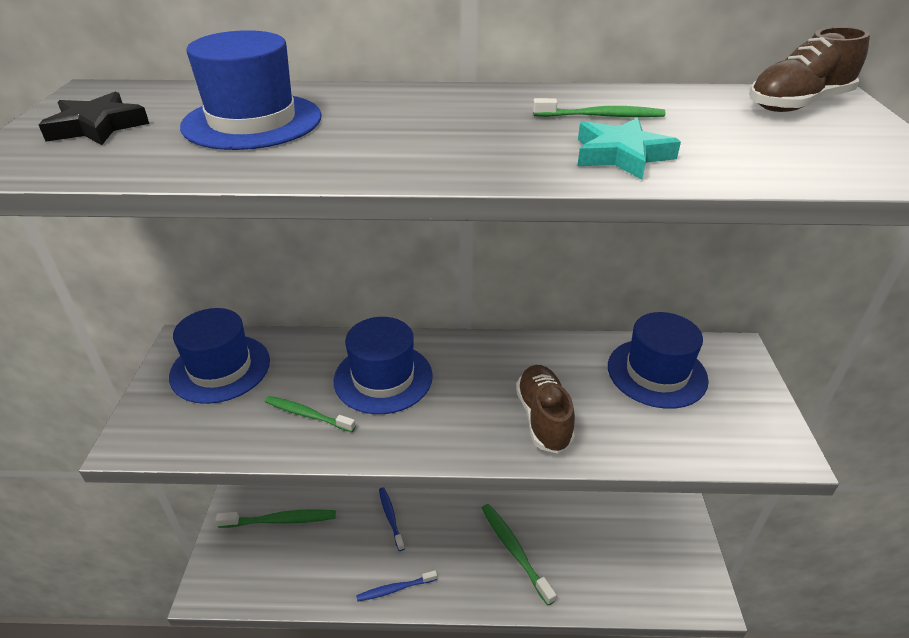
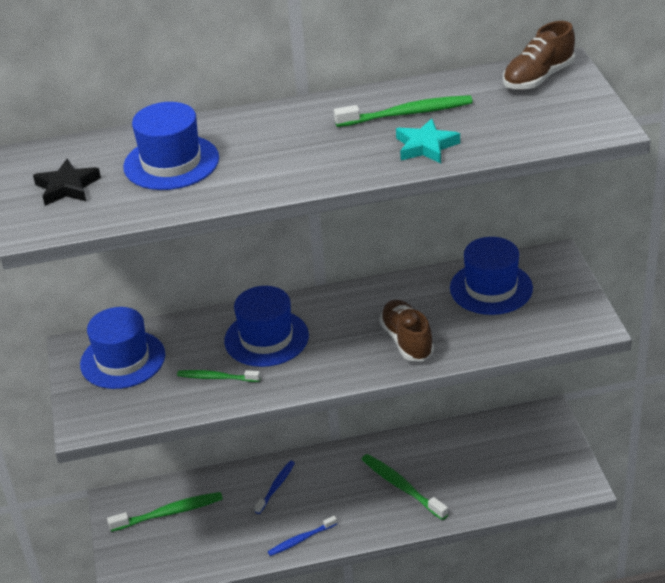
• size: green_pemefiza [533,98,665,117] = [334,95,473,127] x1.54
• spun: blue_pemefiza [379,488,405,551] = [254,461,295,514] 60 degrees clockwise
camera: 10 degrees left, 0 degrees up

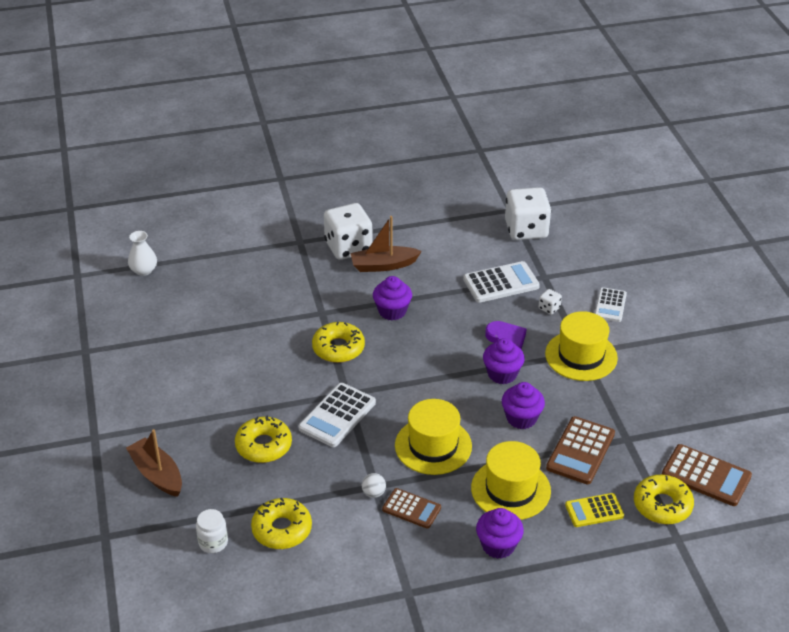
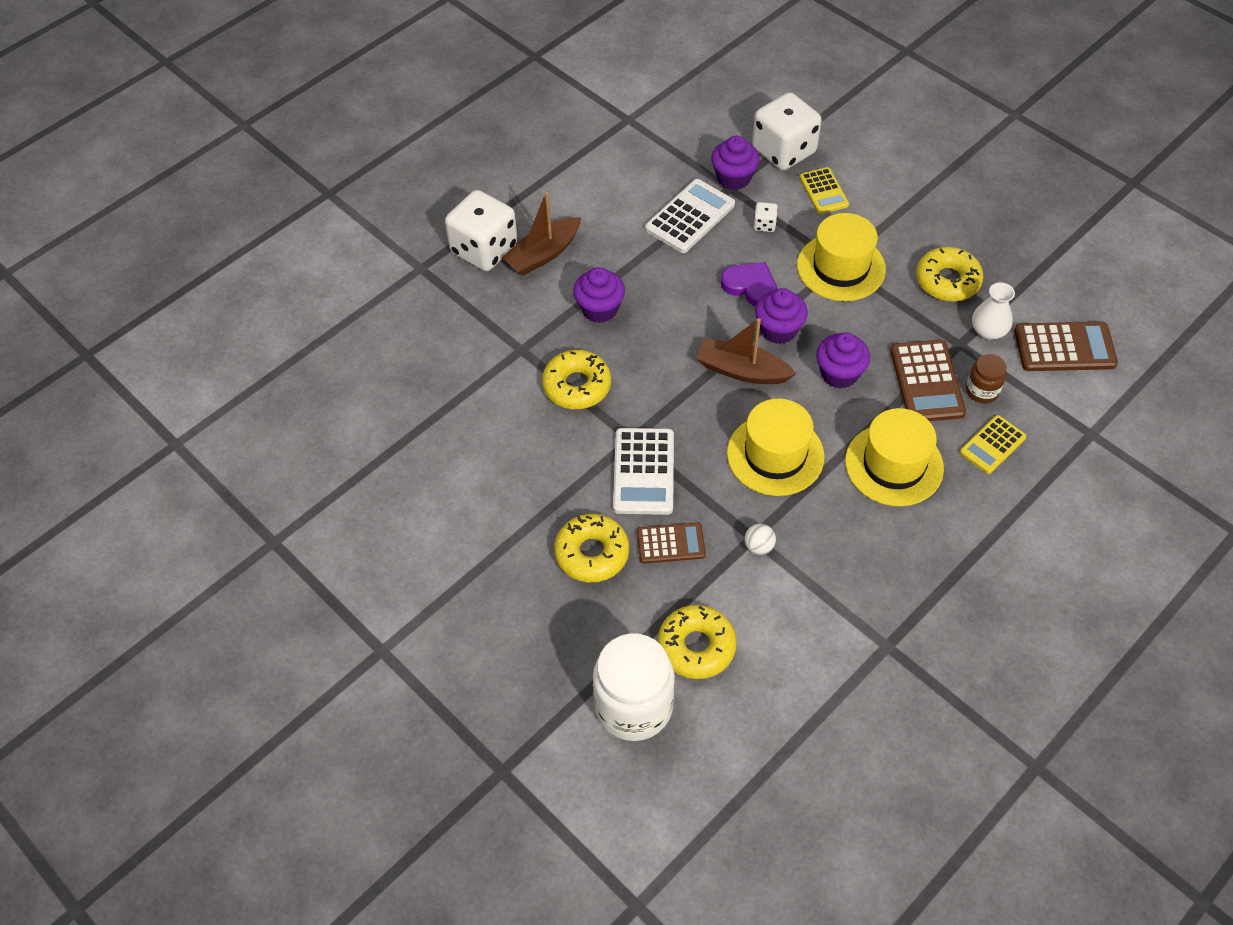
• relocated: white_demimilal [505,187,551,240] to [752,92,822,170]
• relocated: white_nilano [128,231,157,276] to [972,282,1015,340]
• colour: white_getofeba [595,287,627,322] to yellow_getofeba [799,167,849,214]
• relocated: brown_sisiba [126,429,182,497] to [696,318,796,384]
• relocated: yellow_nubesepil [634,475,694,524] to [916,247,983,302]
• relocated: brown_getofeba [382,488,441,529] to [637,523,706,564]
• relocated: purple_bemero [476,508,524,559] to [711,136,760,190]
• size: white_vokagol [196,509,228,553] = [593,634,675,741] x2.01
• appeared: brown_vokagol [966,354,1007,403]
camera: 30 degrees left, 15 degrees up

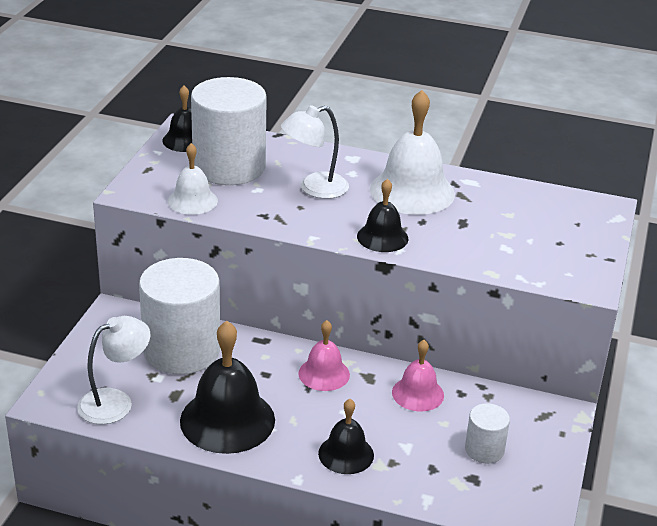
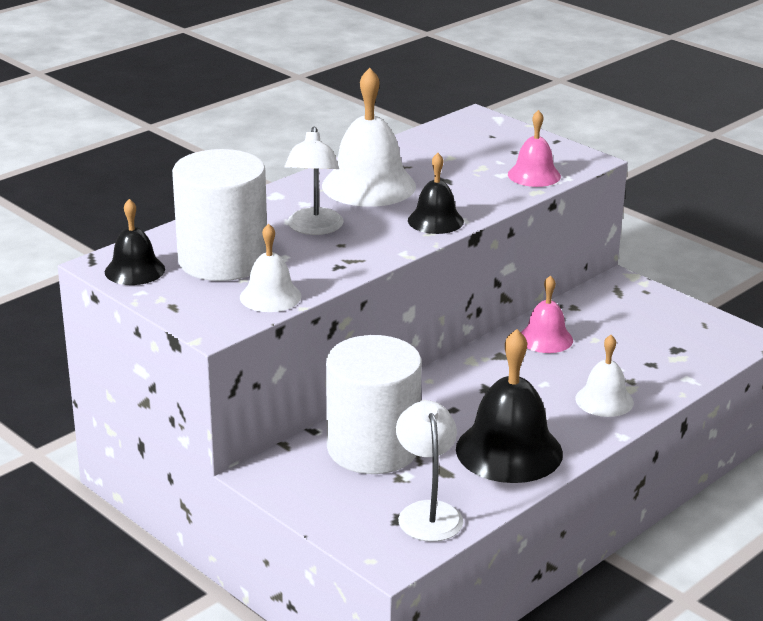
• relocated: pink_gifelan [298,320,350,391] to [508,110,561,187]
• colour: black_gifelan [318,399,374,474] to white_gifelan [575,335,634,417]
• missing: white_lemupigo [465,403,510,463]
camera: 60 degrees left, 5 degrees down

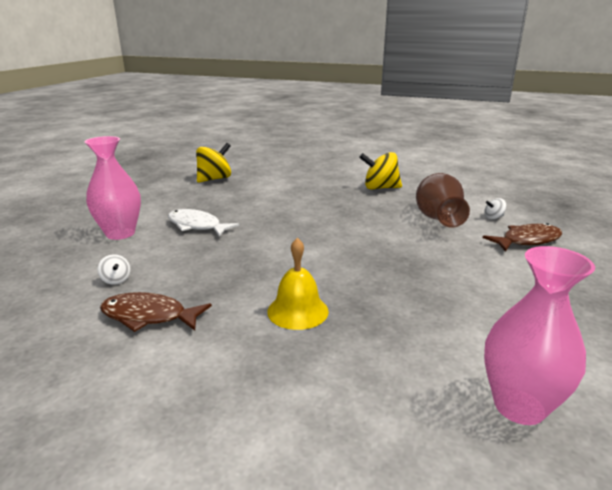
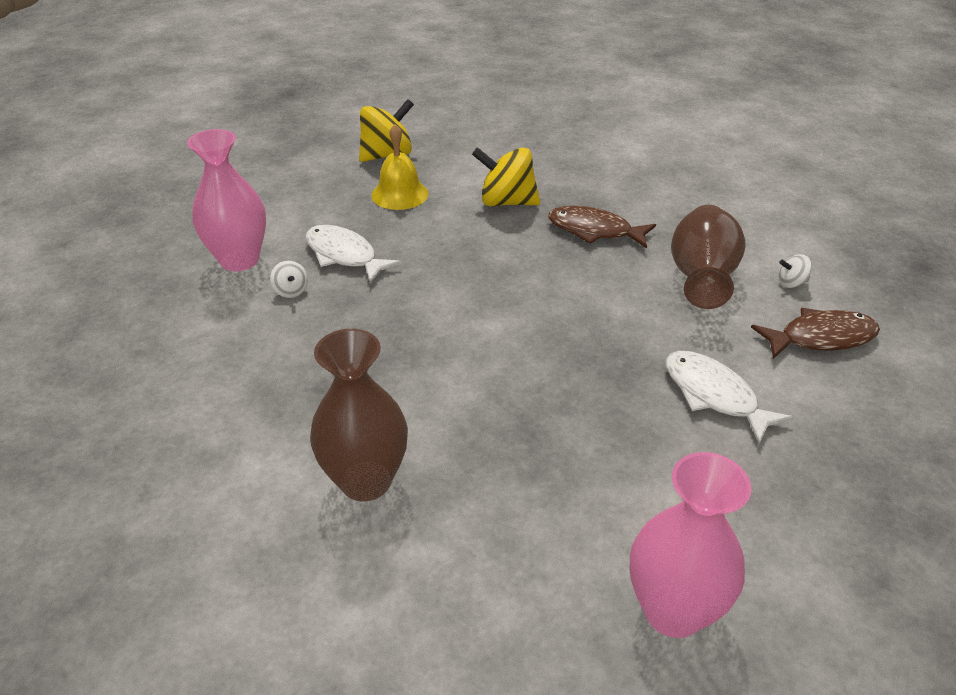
• relocated: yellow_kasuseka [359,152,402,190] to [472,147,540,206]
• relocated: yellow_gifelan [267,238,329,330] to [371,124,429,210]
• relocated: white_kasuseka [98,254,130,285] to [270,261,308,298]
• relocated: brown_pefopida [100,292,212,332] to [548,206,656,248]
• appeared: brown_nilano [310,329,408,501]
• appeared: white_pefopida [666,351,794,444]
camera: 10 degrees right, 15 degrees up

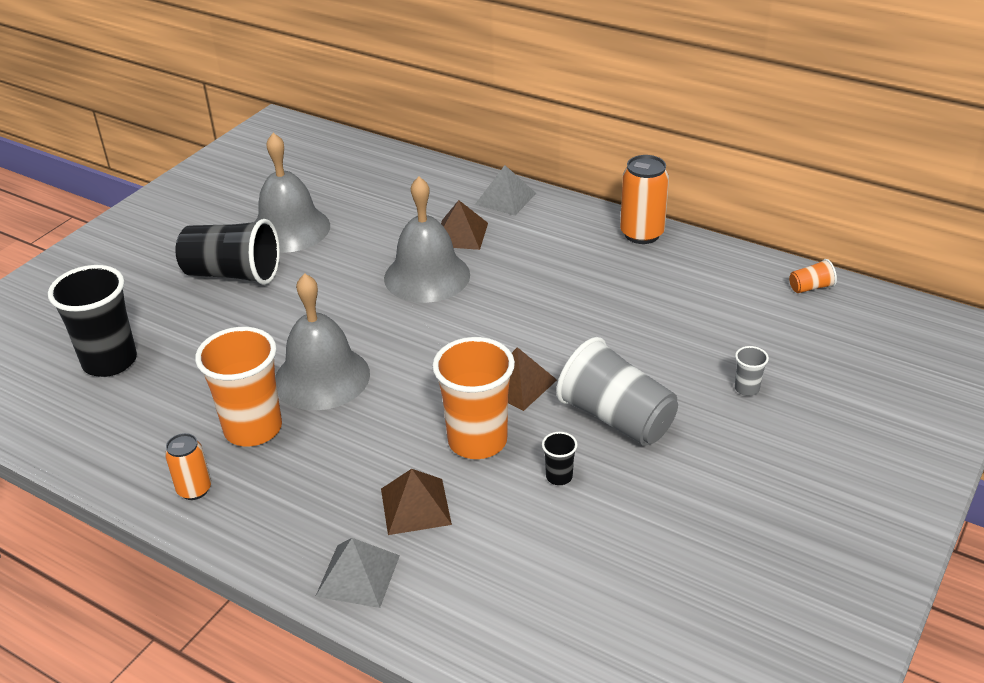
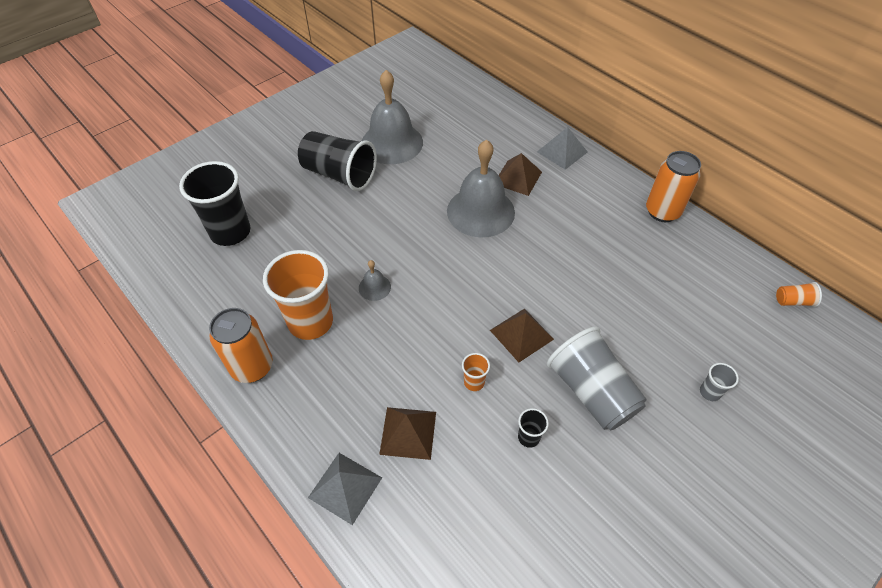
• size: grey_gifelan [275,273,370,410] = [359,260,391,301] x0.43
• size: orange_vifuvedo [432,337,515,459] = [462,353,490,391] x0.43
• size: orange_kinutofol [165,433,211,500] = [209,308,273,383] x1.60
camera: 15 degrees right, 15 degrees up

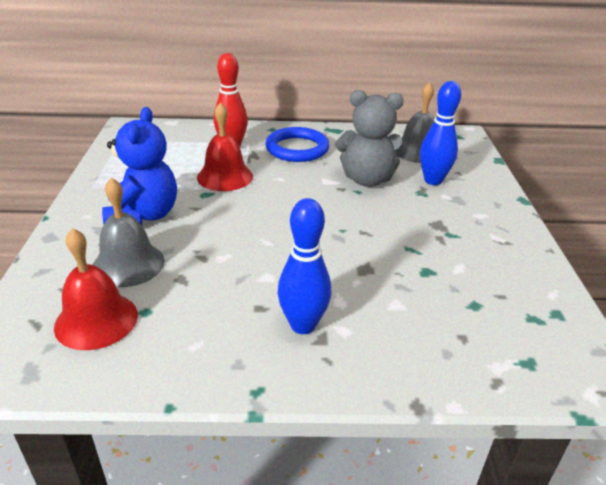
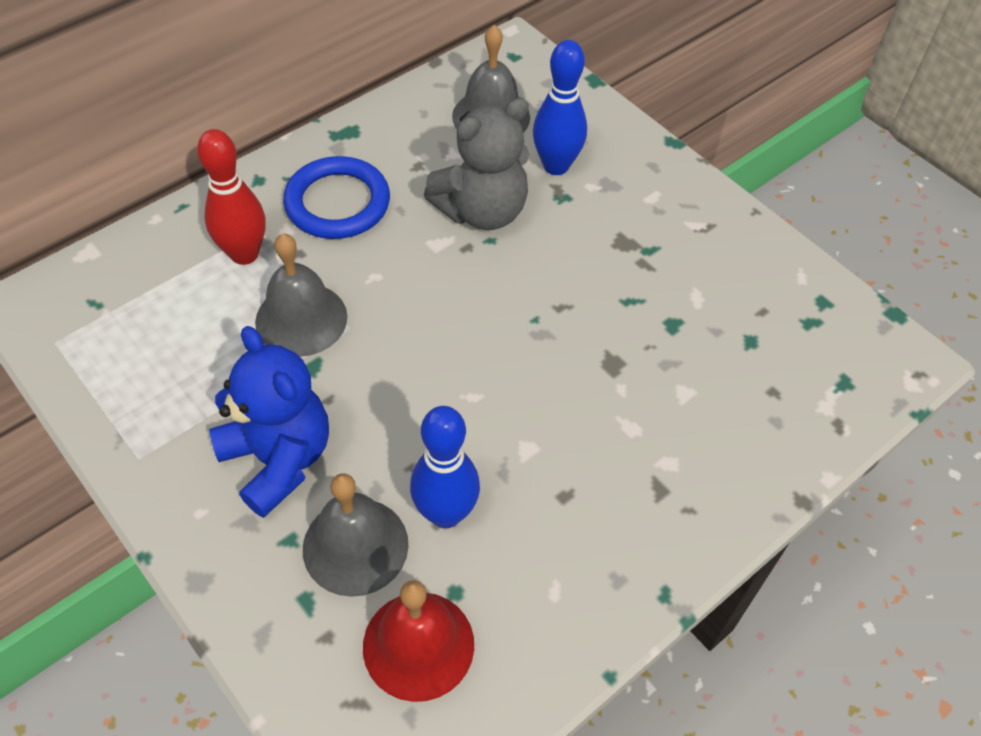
• colour: red_gifelan [197,102,253,191] to grey_gifelan [255,234,347,357]
• relocated: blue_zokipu [278,198,332,334] to [410,406,480,528]
camera: 40 degrees left, 20 degrees up

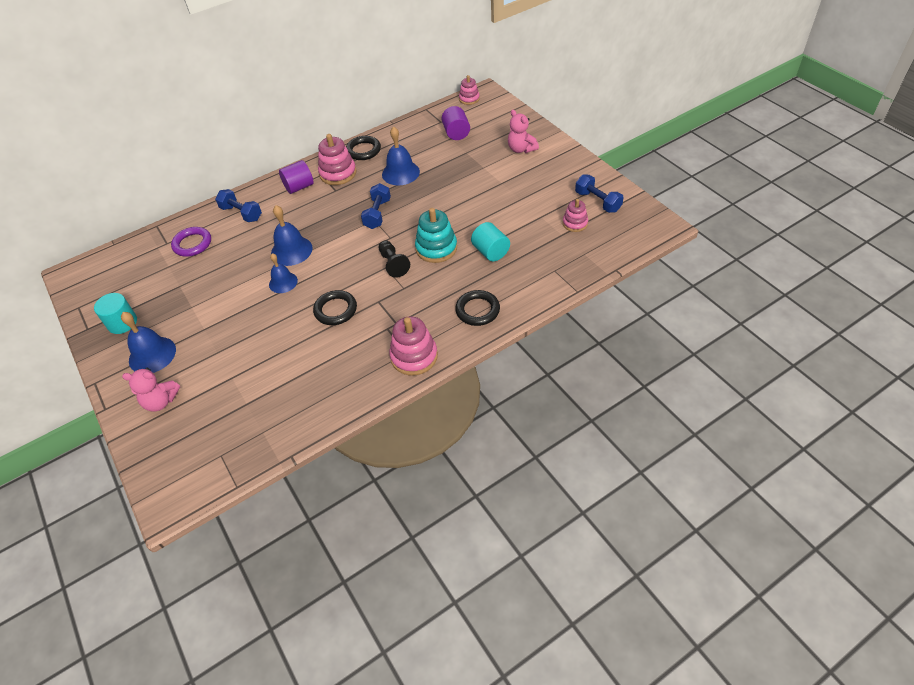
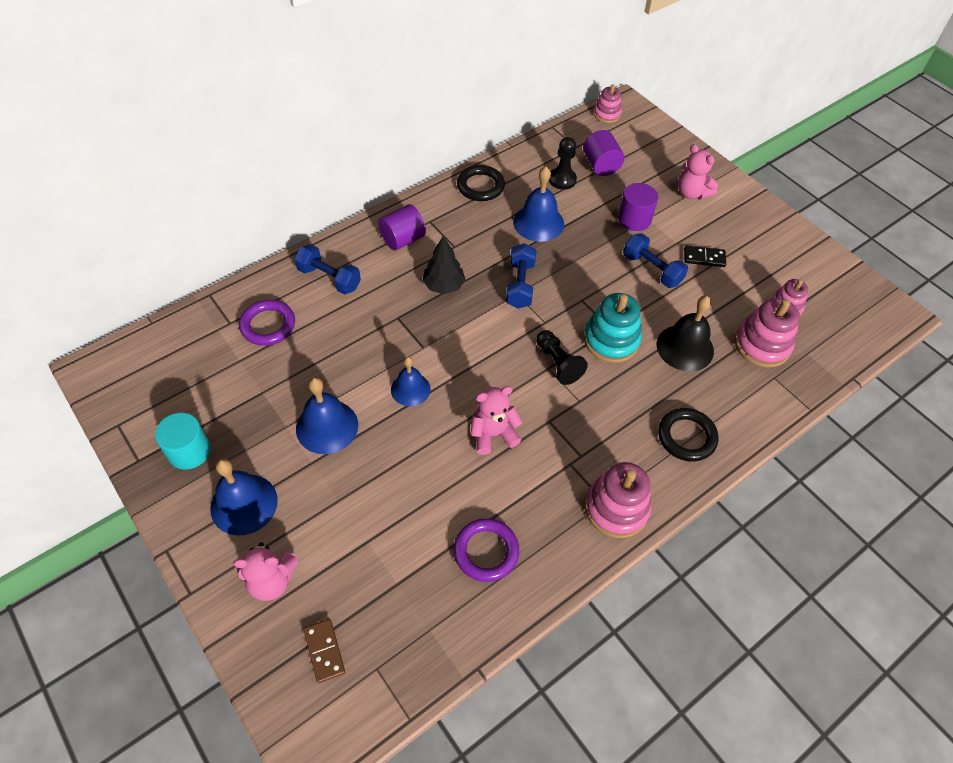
• relocated: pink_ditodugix [318,134,357,185] to [735,298,800,367]
• relocated: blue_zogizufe [575,174,624,213] to [623,233,688,288]
• relocated: blue_gifelan [271,205,313,266] to [296,377,358,454]
• exchanged: turquoise_lemupigo [471,222,510,261] to black_gifelan [657,296,714,372]
• exchanged: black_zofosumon [313,290,357,325] to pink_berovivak [470,386,523,455]
• appeared: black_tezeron [549,137,577,190]
• appeared: purple_lemupigo [618,183,658,231]
• appeared: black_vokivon [423,236,466,294]
• appeared: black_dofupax [684,246,726,267]
• appeared: purple_zofosumon [453,518,519,582]
• appeared: brown_dofupax [304,619,345,683]
camera: 10 degrees left, 5 degrees up

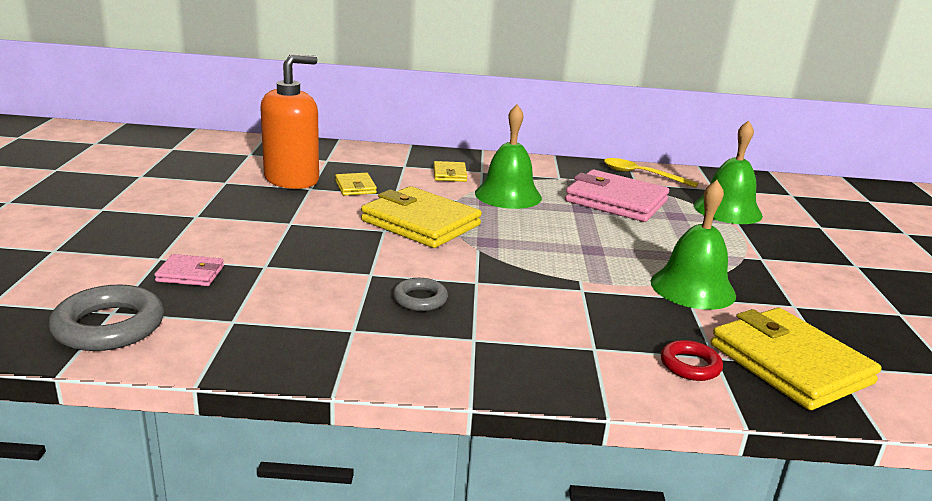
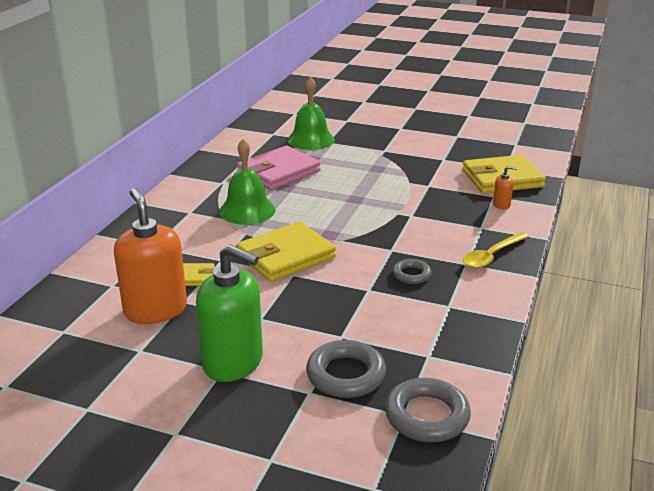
• relocated: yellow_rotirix [604,158,698,188] to [463,232,529,268]
• missing: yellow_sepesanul [434,161,467,182]
• missing: green_gifelan [651,180,736,310]
• exchanged: pink_sepesanul [154,254,224,286] to grey_zofosumon [306,340,386,398]
• exchanged: red_zofosumon [661,340,723,381] to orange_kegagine [493,166,517,209]
• appeared: green_kegagine [196,244,263,382]
camera: 70 degrees left, 5 degrees up

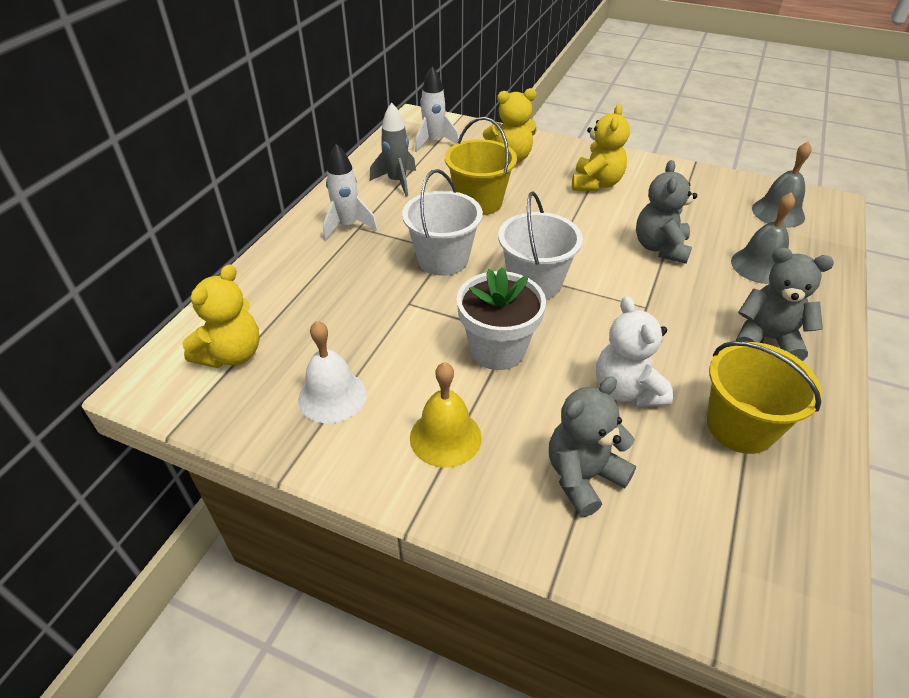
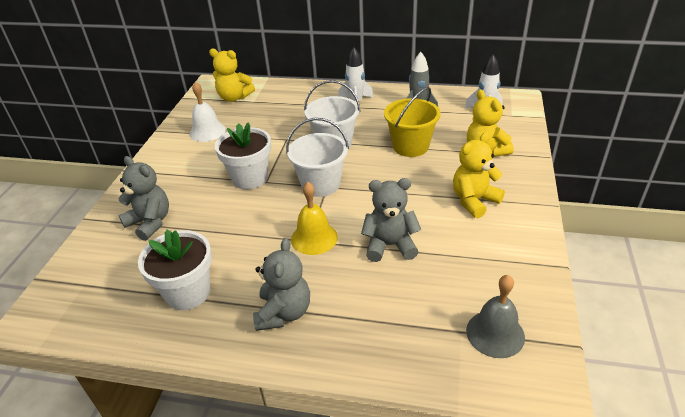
• spun: yellow_berovivak [572,104,630,191] = [453,132,505,218] 135 degrees clockwise
• missing: grey_gifelan [731,192,795,284]
• missing: white_berovivak [596,296,673,407]
• exchanged: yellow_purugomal [707,341,822,454] to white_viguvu [138,229,212,310]
• relocated: yellow_gifelan [410,362,482,468] to [291,182,338,255]
camera: 80 degrees right, 5 degrees down

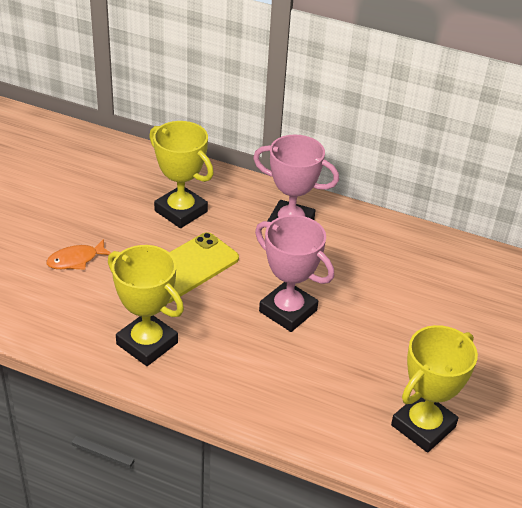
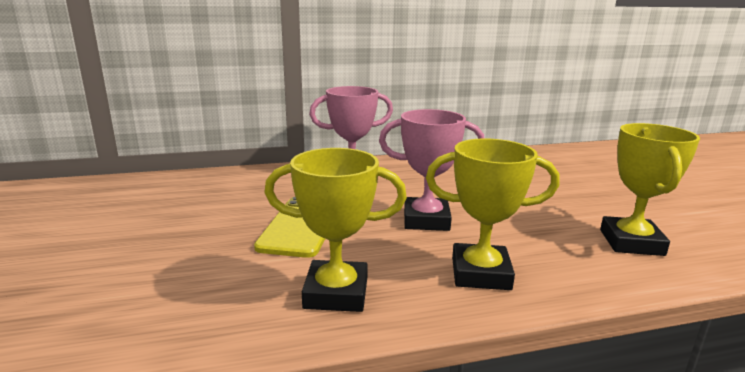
• relocated: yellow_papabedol [149,121,214,228] to [426,139,560,290]
• missing: orange_pefopida [46,239,111,270]
camera: 35 degrees left, 20 degrees down

